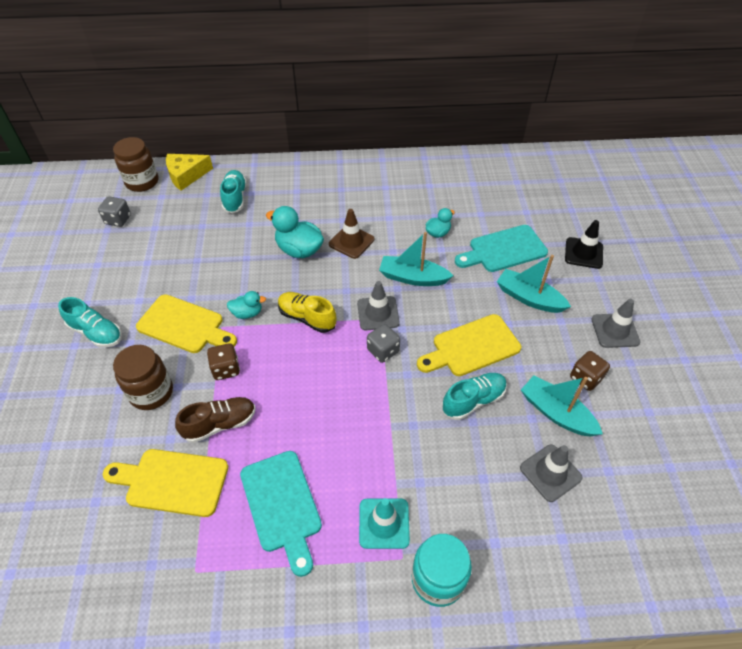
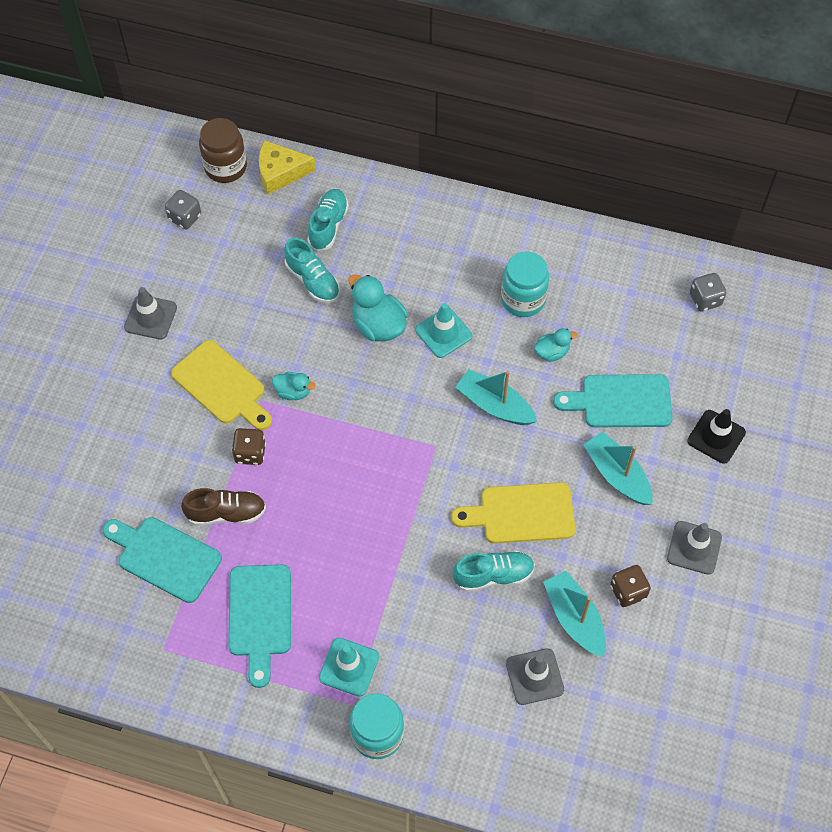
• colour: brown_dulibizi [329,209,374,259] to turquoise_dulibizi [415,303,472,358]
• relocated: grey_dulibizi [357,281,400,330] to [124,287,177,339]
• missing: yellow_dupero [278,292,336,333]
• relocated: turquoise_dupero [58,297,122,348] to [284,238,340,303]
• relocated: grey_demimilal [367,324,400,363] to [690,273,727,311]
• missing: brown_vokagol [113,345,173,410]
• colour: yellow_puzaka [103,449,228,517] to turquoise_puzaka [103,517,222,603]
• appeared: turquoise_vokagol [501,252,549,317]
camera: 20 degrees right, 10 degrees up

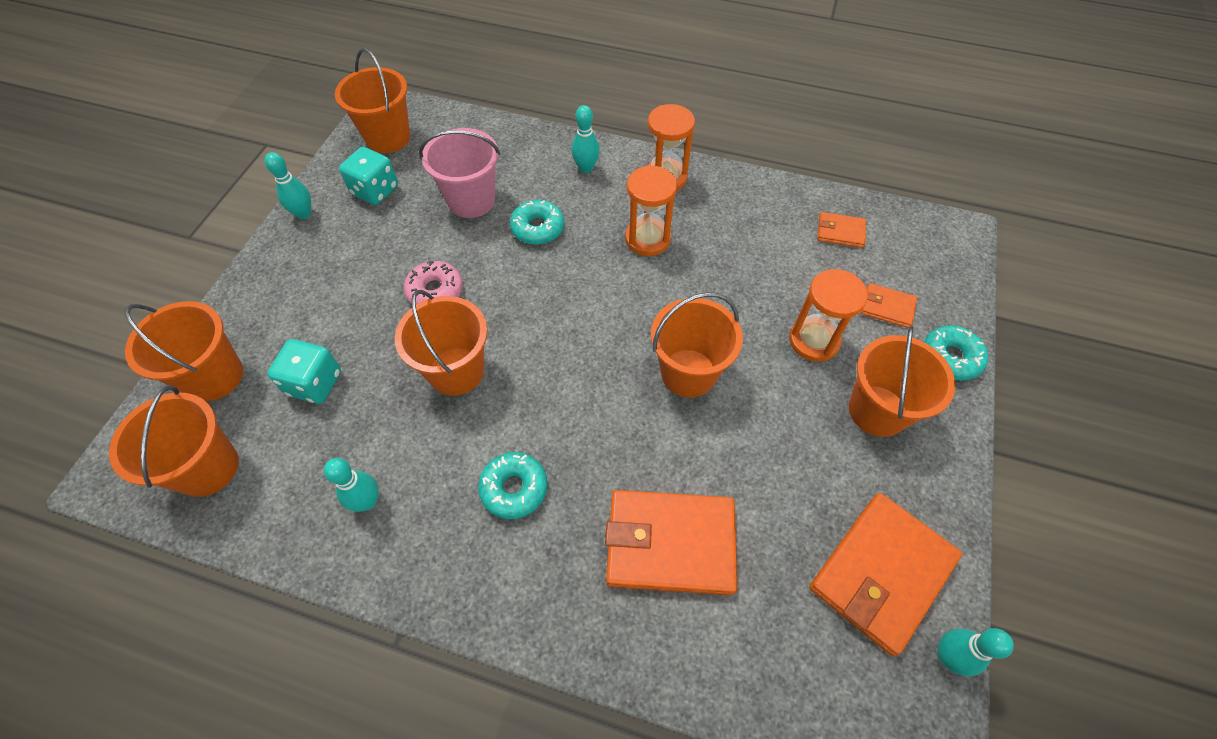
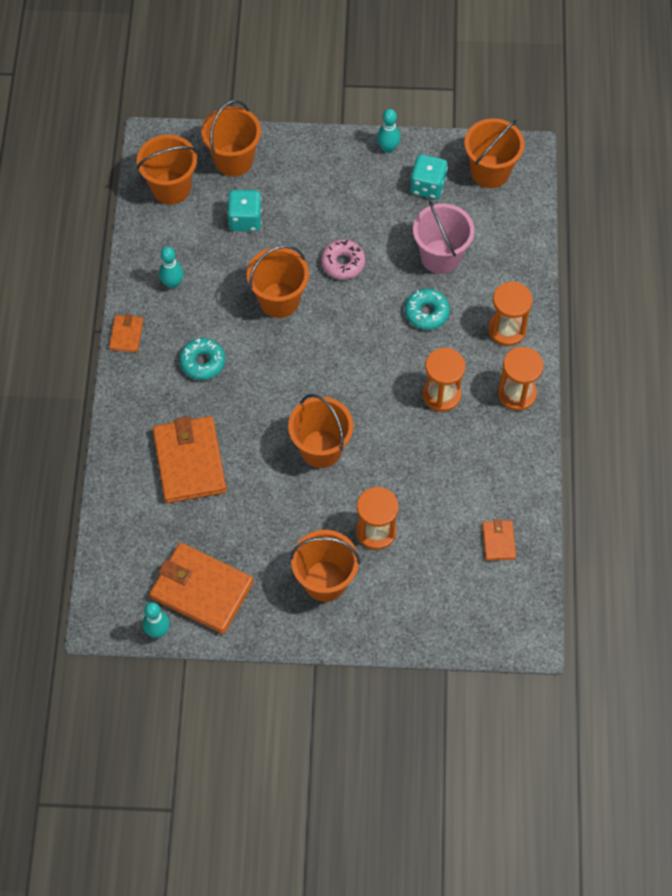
• exchanged: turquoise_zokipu [571,105,600,173] to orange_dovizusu [488,281,533,346]
• relocated: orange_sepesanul [861,283,917,328] to [109,314,143,353]
• missing: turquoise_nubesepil [924,325,988,381]
camera: 75 degrees right, 5 degrees up

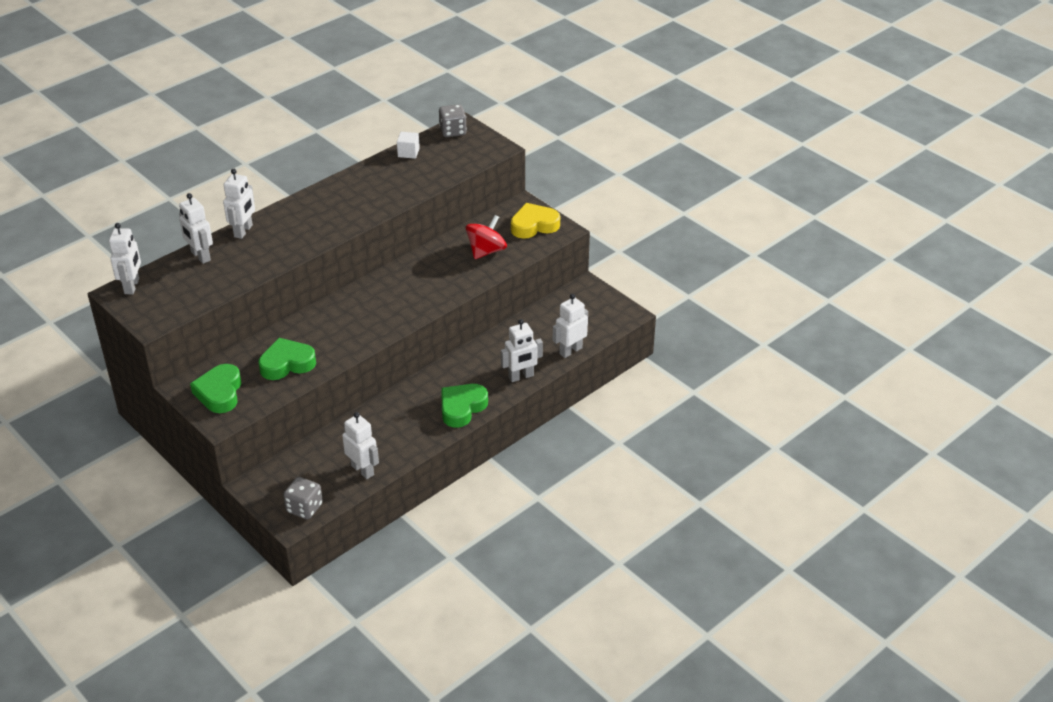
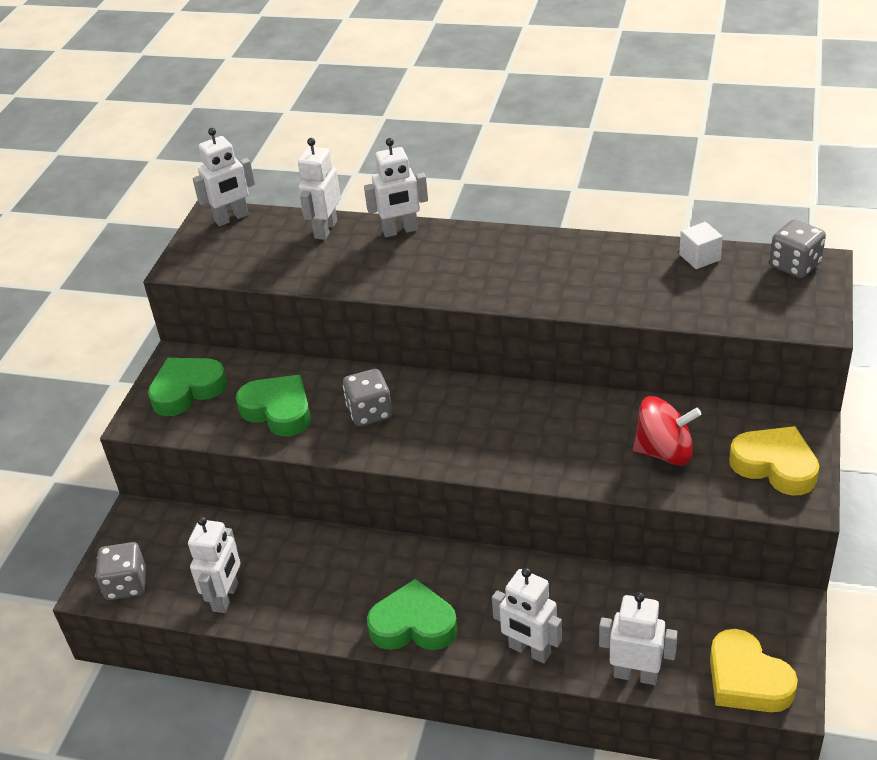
• appeared: grey_demimilal [343,369,392,426]
• appeared: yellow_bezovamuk [710,629,798,712]
camera: 60 degrees right, 0 degrees up

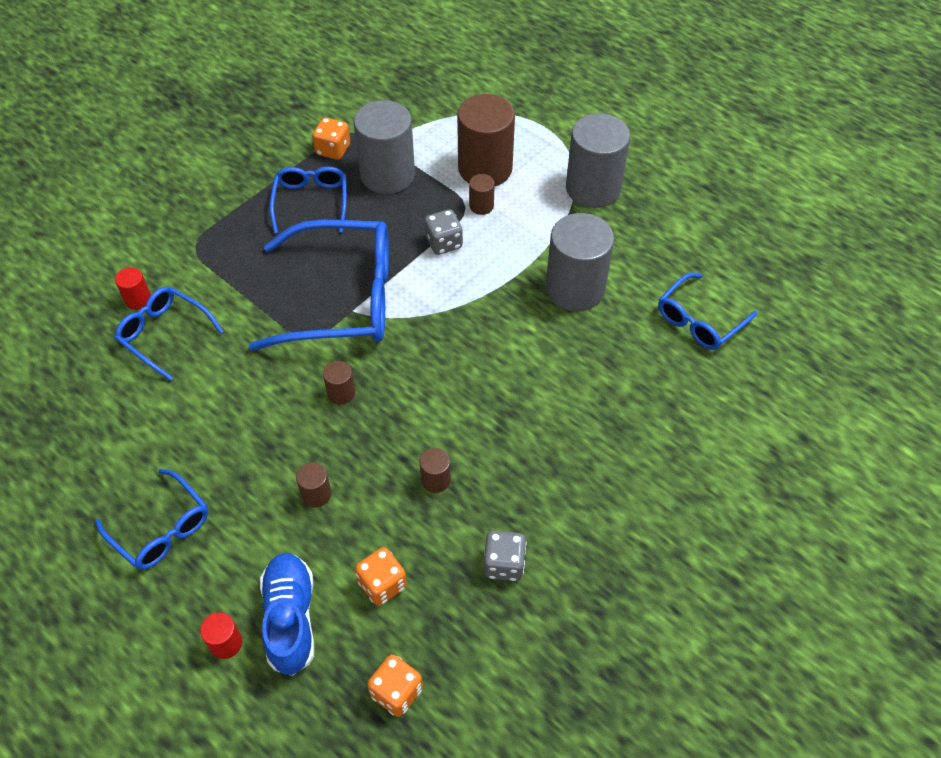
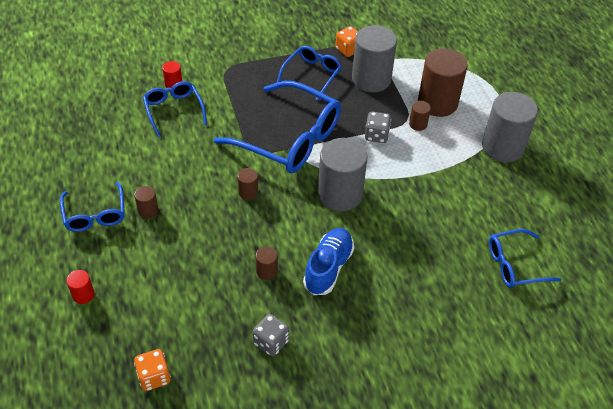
• relocated: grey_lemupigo [546,213,614,311] to [318,138,368,211]
• relocated: brown_lemupigo [296,462,332,508] to [134,186,158,218]
• missing: orange_demimilal [355,547,407,606]
• relocated: blue_dupero [260,553,314,676] to [303,228,354,295]
camera: 30 degrees right, 5 degrees down

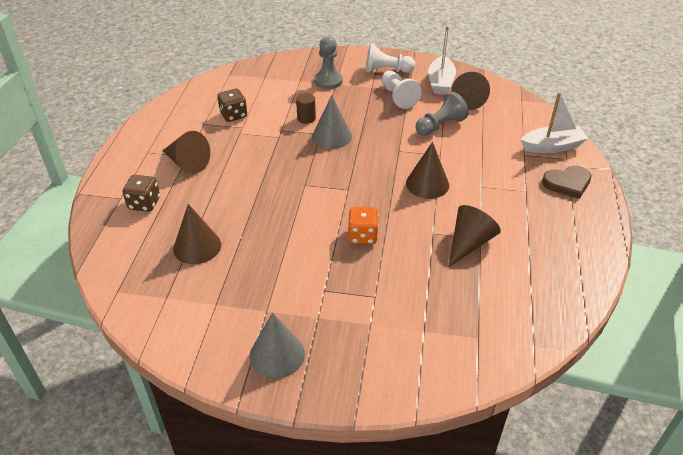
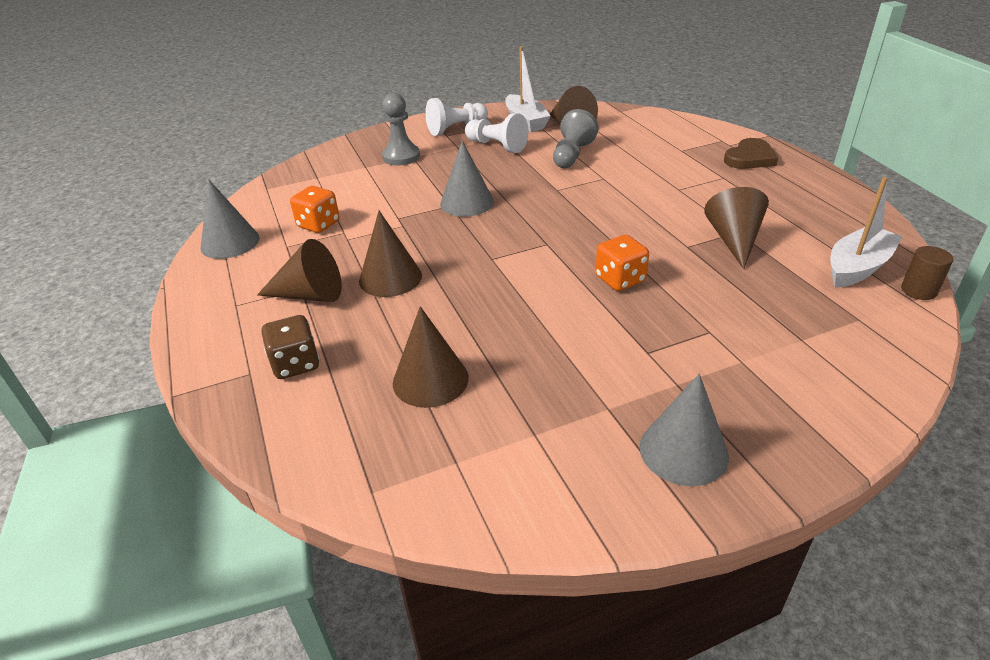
• colour: brown_demimilal [217,89,247,122] to orange_demimilal [290,186,339,233]
• relocated: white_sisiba [521,92,588,153] to [830,177,903,288]
• relocated: brown_lemupigo [296,93,316,124] to [901,246,953,300]
• relocated: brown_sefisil [406,142,449,199] to [359,211,422,297]
• appeared: grey_sefisil [200,179,259,259]
camera: 30 degrees left, 5 degrees down

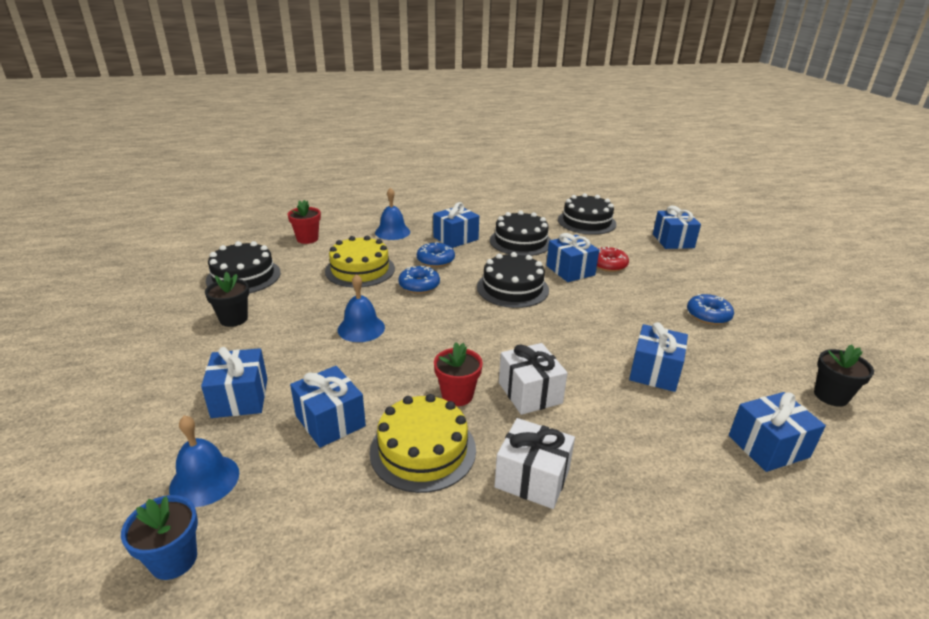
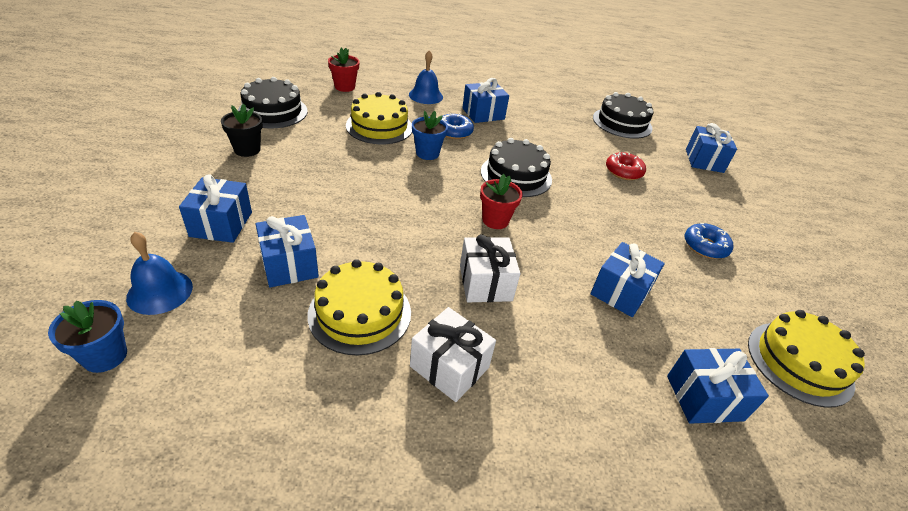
• missing: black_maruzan [490,211,551,256]
• missing: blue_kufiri [546,233,599,282]
• exchanged: blue_nubesepil [398,266,440,294] to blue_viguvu [412,111,448,160]
• missing: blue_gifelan [338,274,385,342]
• relocated: red_viguvu [434,342,483,406] to [480,174,523,229]
• exchanged: black_viguvu [814,345,874,407] to yellow_maruzan [748,310,865,408]
camera: 10 degrees right, 10 degrees up

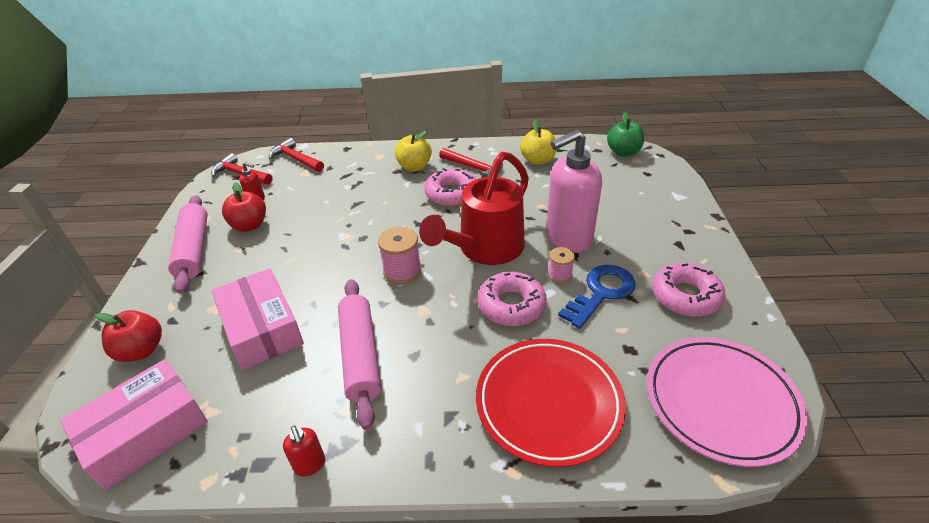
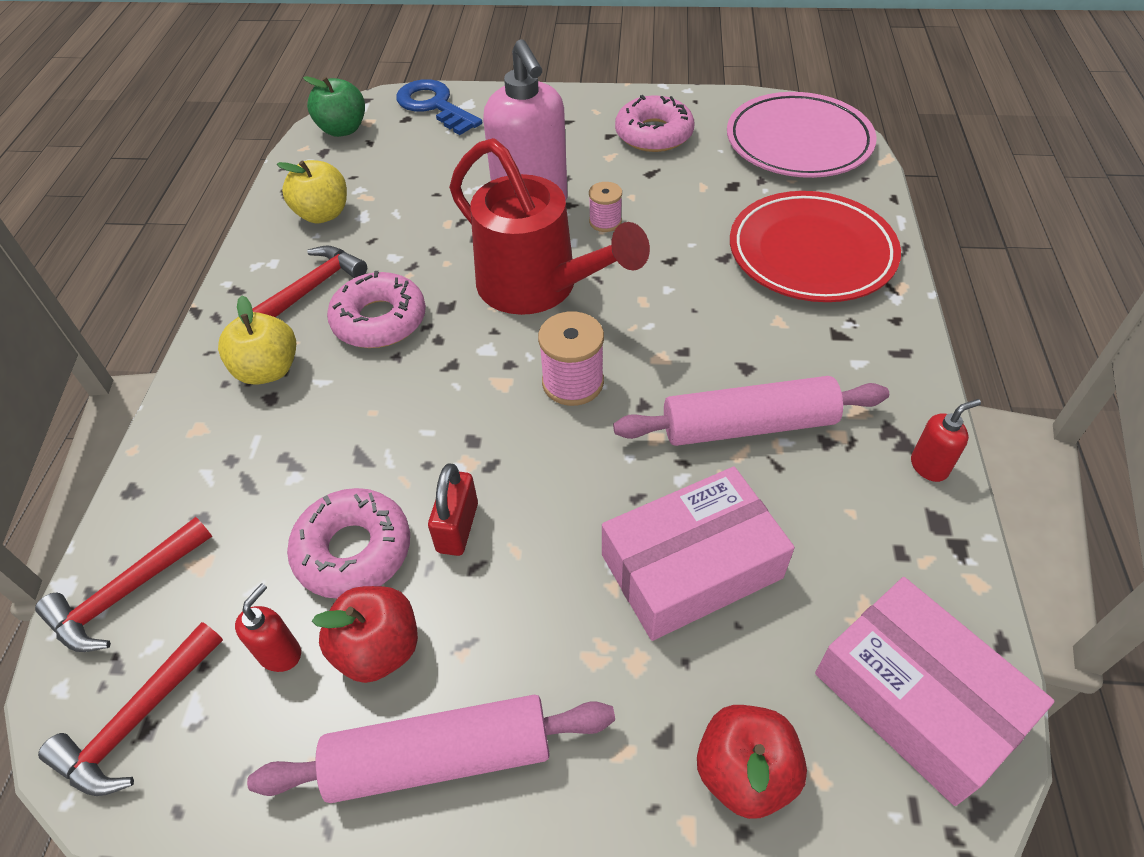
• relocated: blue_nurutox [558,265,636,329] to [396,79,482,135]
• relocated: pink_nubesepil [478,272,547,326] to [287,488,410,599]
• appeared: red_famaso [428,463,478,556]
camera: 85 degrees left, 10 degrees up

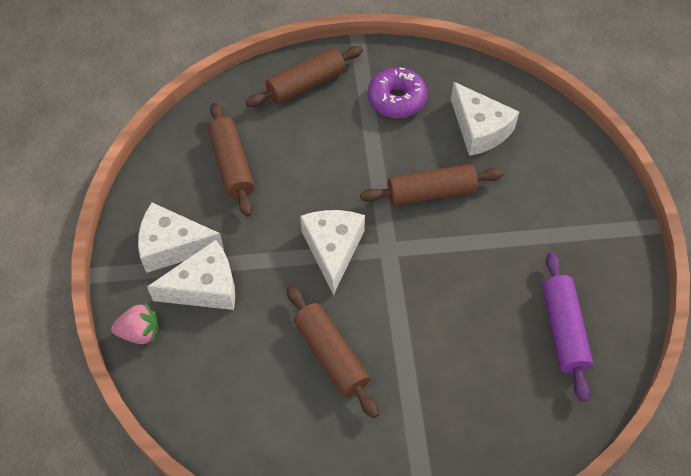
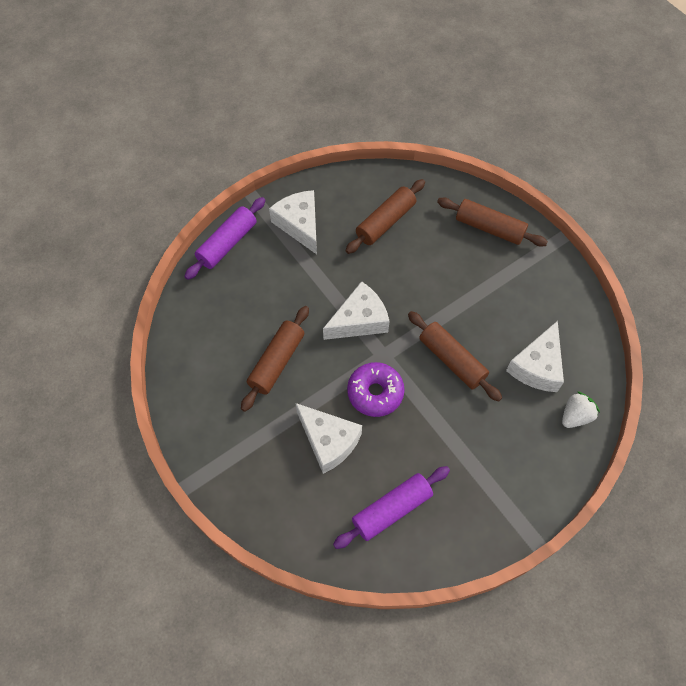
• relocated: purple_nubesepil [368,68,427,118] to [347,362,404,417]
• relocated: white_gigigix [147,240,235,310] to [296,403,362,474]
• exchanged: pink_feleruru [111,303,159,344] to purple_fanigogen [184,197,265,280]
• appeared: white_feleruru [562,391,600,428]
camera: 60 degrees right, 5 degrees up

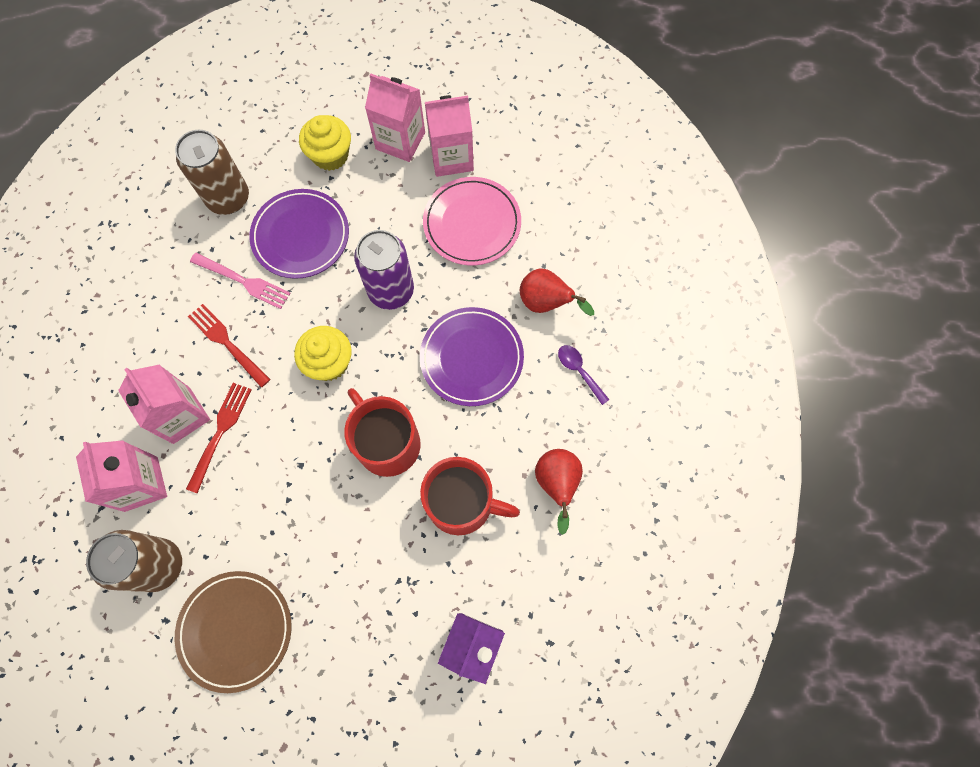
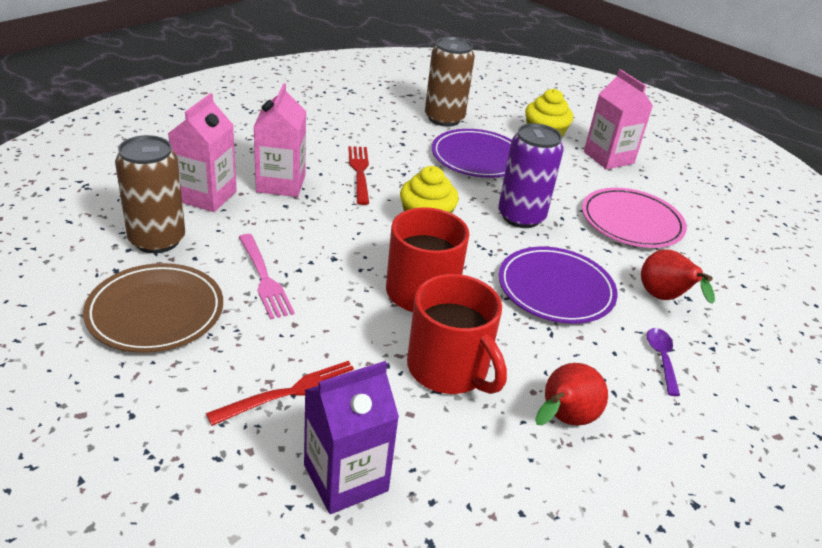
• missing: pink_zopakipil [425,95,474,177]
• relocated: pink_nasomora [190,253,291,309] to [239,234,295,319]
• relocated: red_nasomora [186,383,252,493] to [206,361,354,426]
camera: 35 degrees right, 35 degrees down

